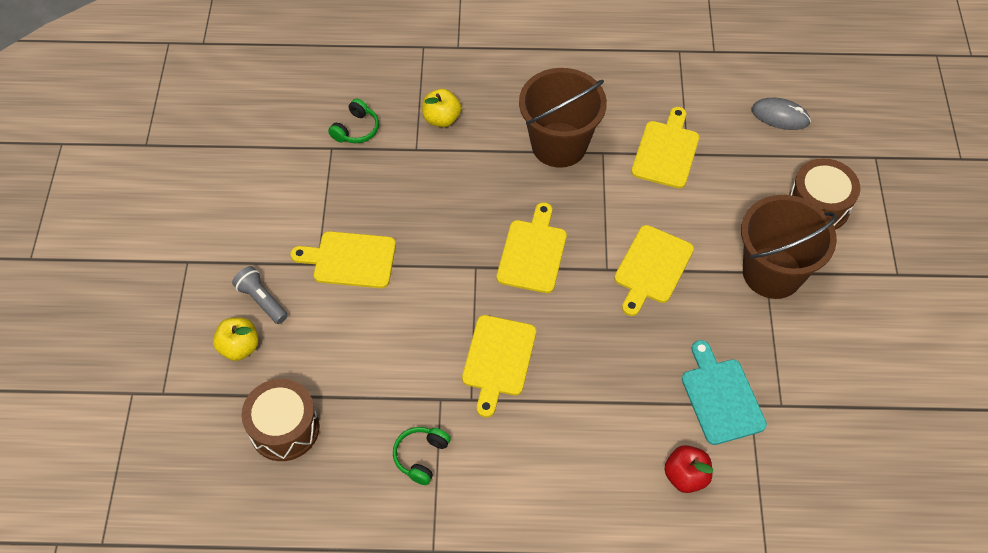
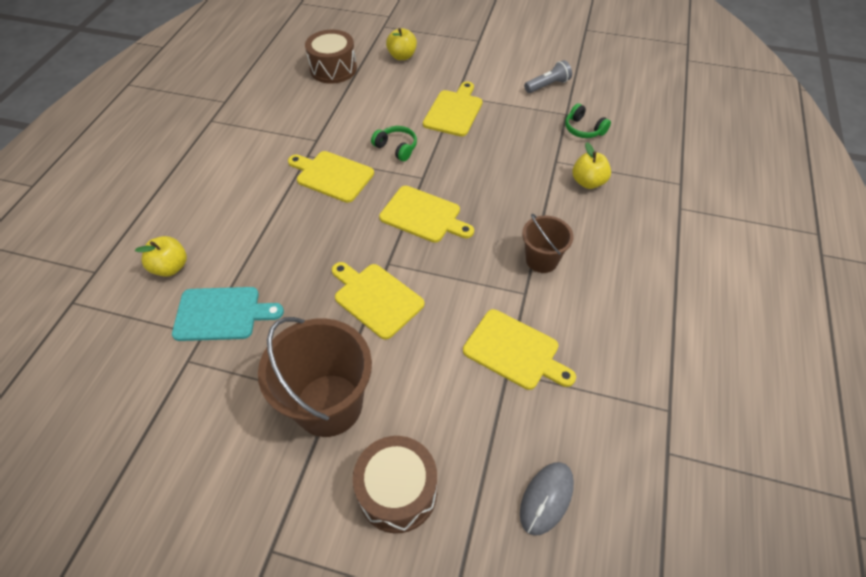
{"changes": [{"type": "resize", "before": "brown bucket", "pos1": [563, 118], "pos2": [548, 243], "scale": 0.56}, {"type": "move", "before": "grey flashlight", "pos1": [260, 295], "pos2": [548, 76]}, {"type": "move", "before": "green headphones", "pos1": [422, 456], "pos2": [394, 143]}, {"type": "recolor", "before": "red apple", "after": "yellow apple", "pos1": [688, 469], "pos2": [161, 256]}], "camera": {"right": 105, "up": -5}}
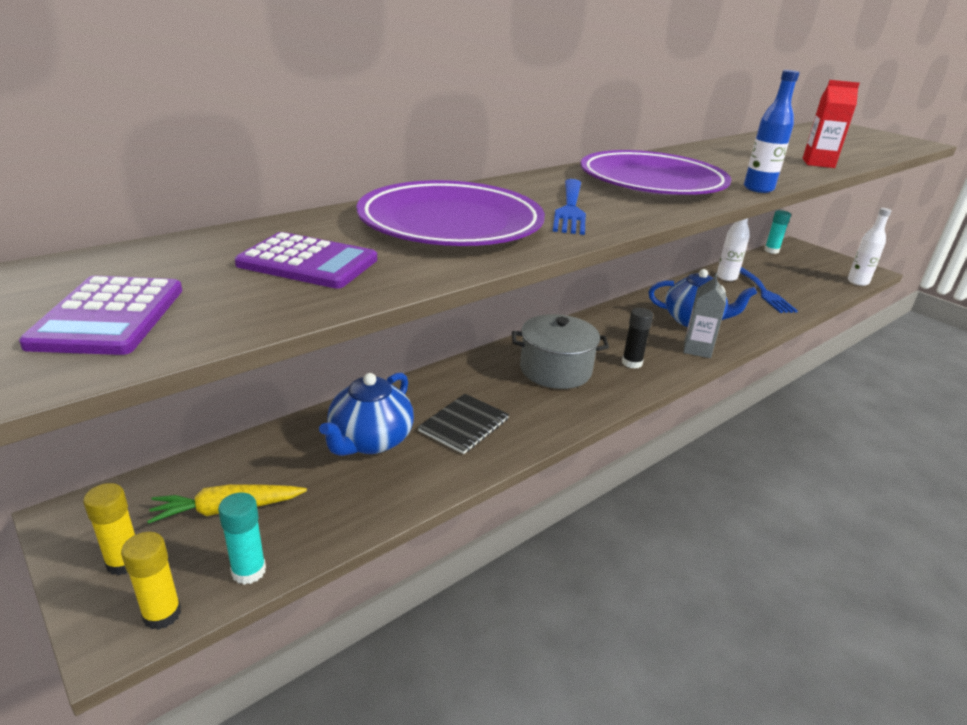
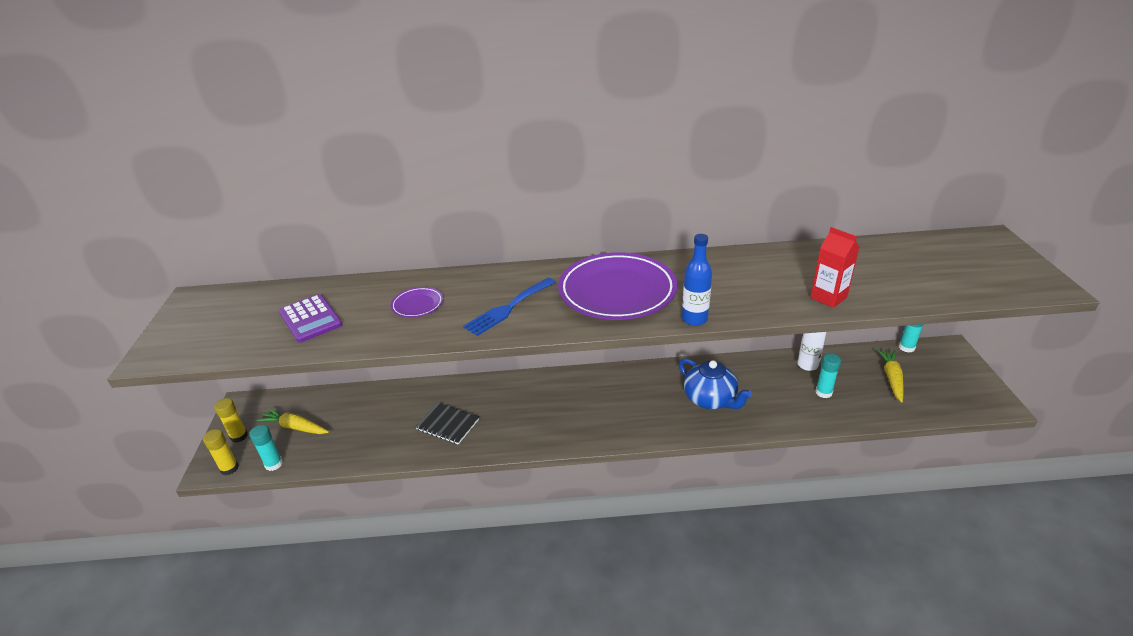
{"changes": [{"type": "resize", "before": "purple plate", "pos1": [450, 213], "pos2": [417, 302], "scale": 0.44}, {"type": "delete", "before": "white bottle", "pos1": [869, 247]}, {"type": "replace", "before": "blue fork", "after": "turquoise glue stick", "pos1": [769, 290], "pos2": [828, 375]}, {"type": "delete", "before": "grey carton", "pos1": [704, 315]}, {"type": "delete", "before": "purple calculator", "pos1": [100, 315]}, {"type": "delete", "before": "black glue stick", "pos1": [637, 338]}, {"type": "delete", "before": "grey pot", "pos1": [560, 351]}, {"type": "delete", "before": "blue teapot", "pos1": [366, 414]}, {"type": "rotate", "before": "black notebook", "pos1": [463, 424], "pos2": [447, 424], "turn": 45}, {"type": "insert", "after": "yellow carrot", "pos2": [889, 376]}], "camera": {"right": 40, "up": 5}}
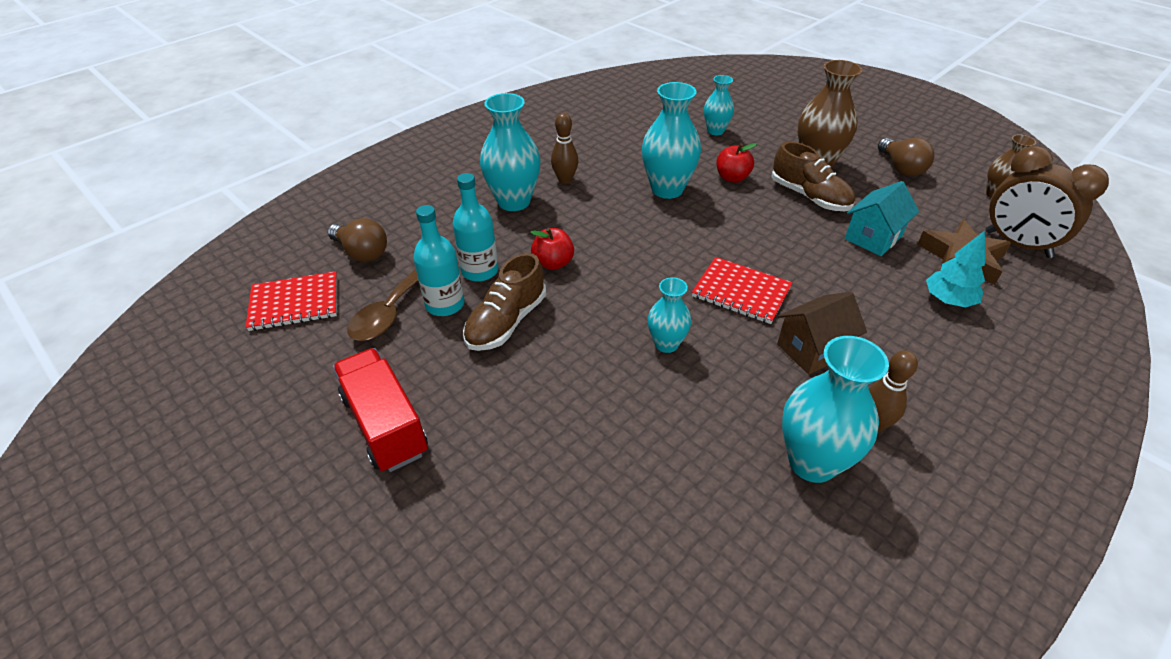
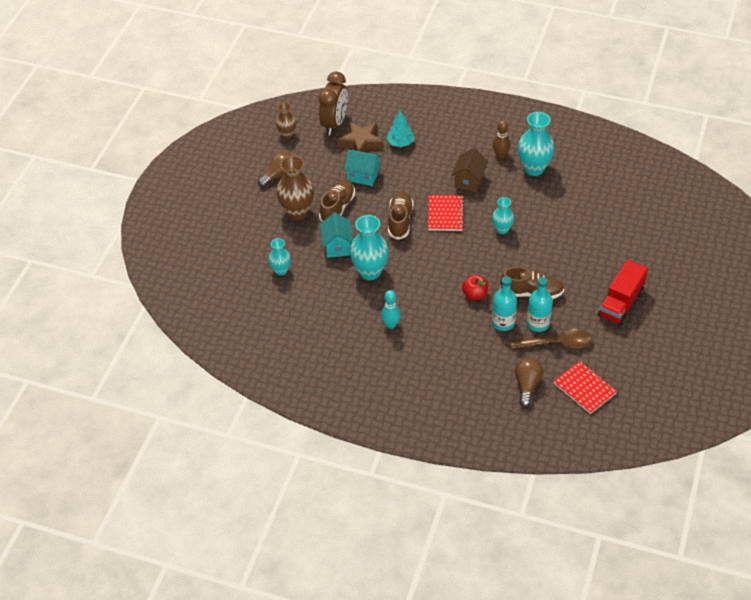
{"changes": [{"type": "delete", "before": "turquoise vase", "pos1": [510, 152]}, {"type": "recolor", "before": "brown bowling pin", "after": "turquoise bowling pin", "pos1": [564, 148], "pos2": [391, 309]}, {"type": "replace", "before": "red apple", "after": "turquoise house", "pos1": [736, 163], "pos2": [336, 235]}, {"type": "rotate", "before": "brown house", "pos1": [822, 333], "pos2": [469, 170], "turn": 75}, {"type": "insert", "after": "brown shoe", "pos2": [401, 216]}], "camera": {"right": -115, "up": 5}}
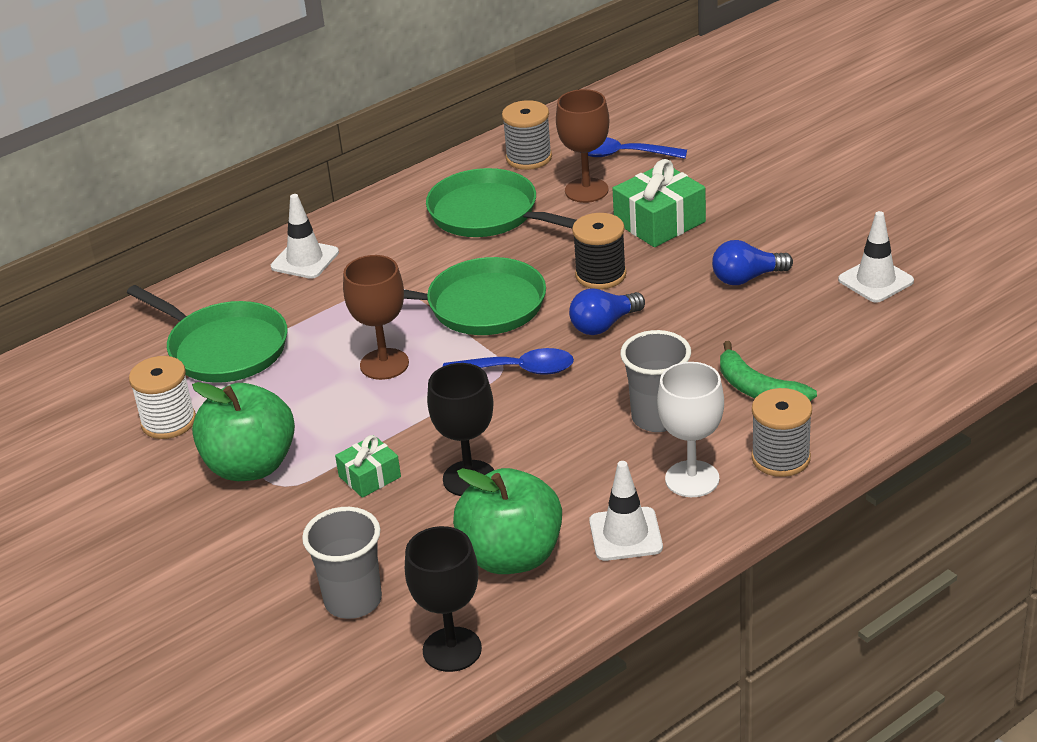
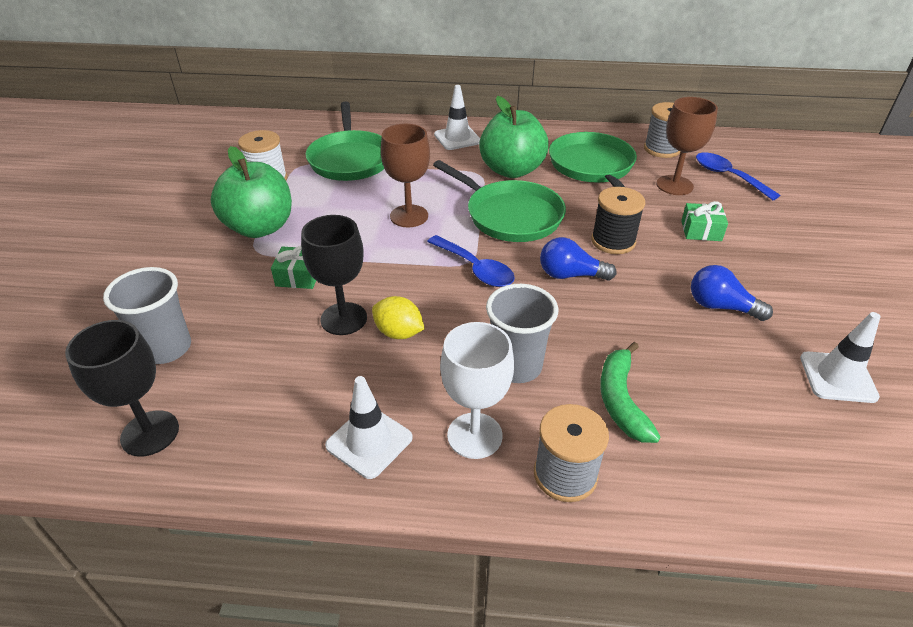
{"changes": [{"type": "resize", "before": "green gift", "pos1": [659, 203], "pos2": [704, 221], "scale": 0.59}, {"type": "move", "before": "green apple", "pos1": [507, 521], "pos2": [514, 137]}, {"type": "insert", "after": "yellow lemon", "pos2": [398, 317]}], "camera": {"right": 40, "up": 5}}
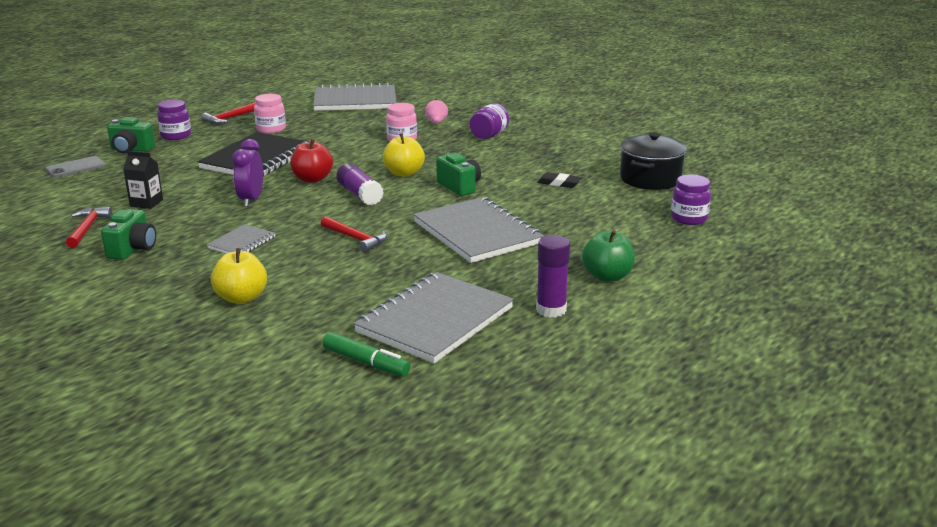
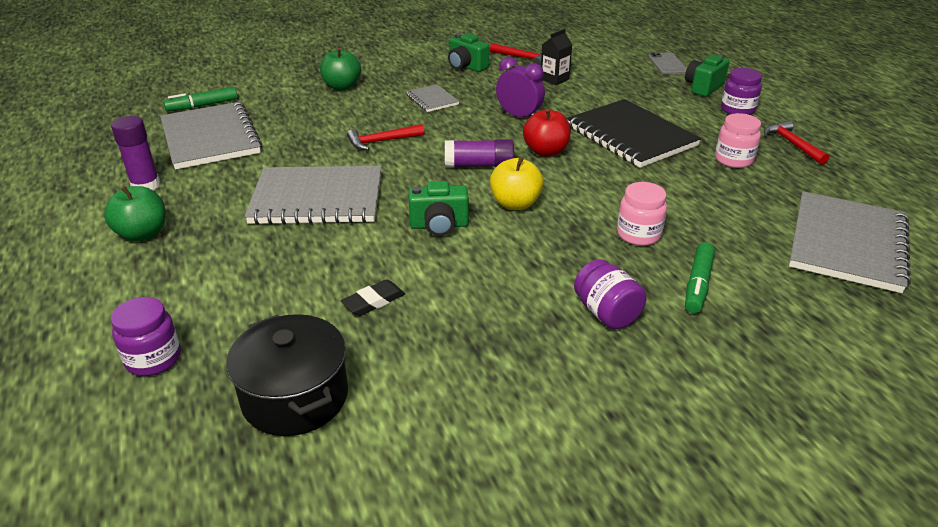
{"changes": [{"type": "replace", "before": "pink strawberry", "after": "green marker", "pos1": [436, 111], "pos2": [700, 277]}, {"type": "recolor", "before": "yellow apple", "after": "green apple", "pos1": [239, 276], "pos2": [340, 69]}], "camera": {"right": 120, "up": 10}}
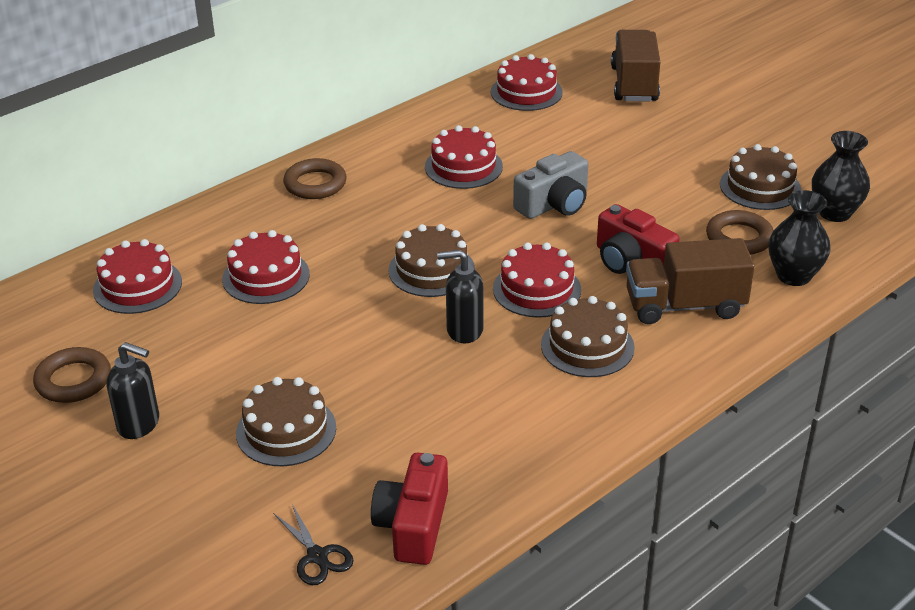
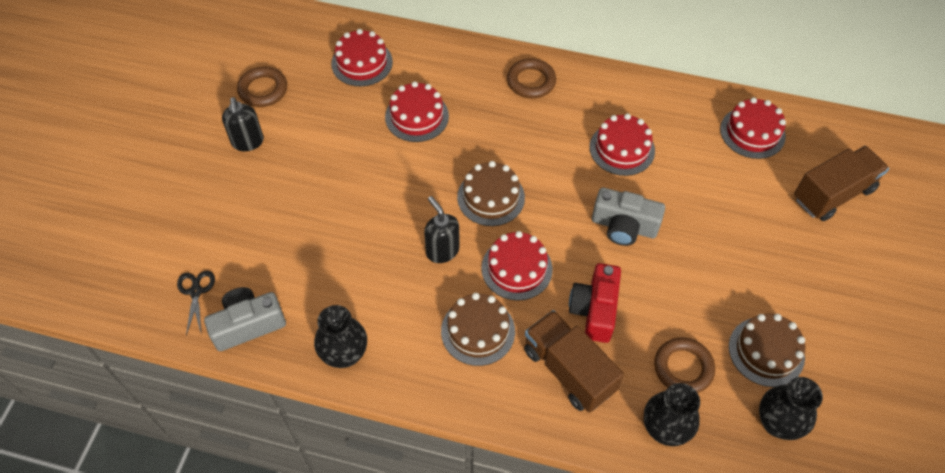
{"changes": [{"type": "delete", "before": "brown cake", "pos1": [286, 421]}, {"type": "recolor", "before": "red camera", "after": "grey camera", "pos1": [409, 509], "pos2": [245, 319]}, {"type": "rotate", "before": "black scissors", "pos1": [313, 544], "pos2": [196, 303], "turn": 150}, {"type": "insert", "after": "black vase", "pos2": [340, 336]}], "camera": {"right": 55, "up": 20}}
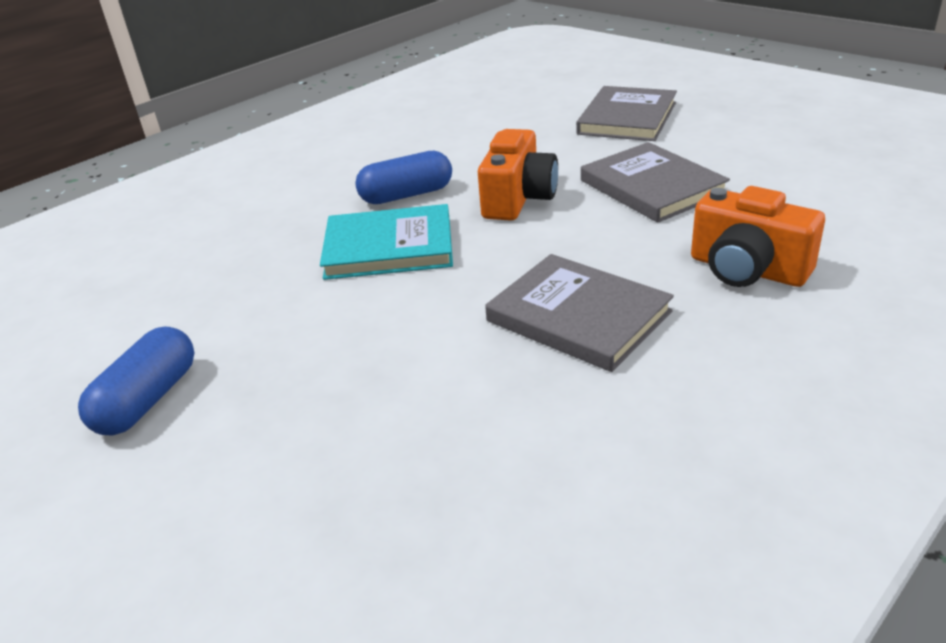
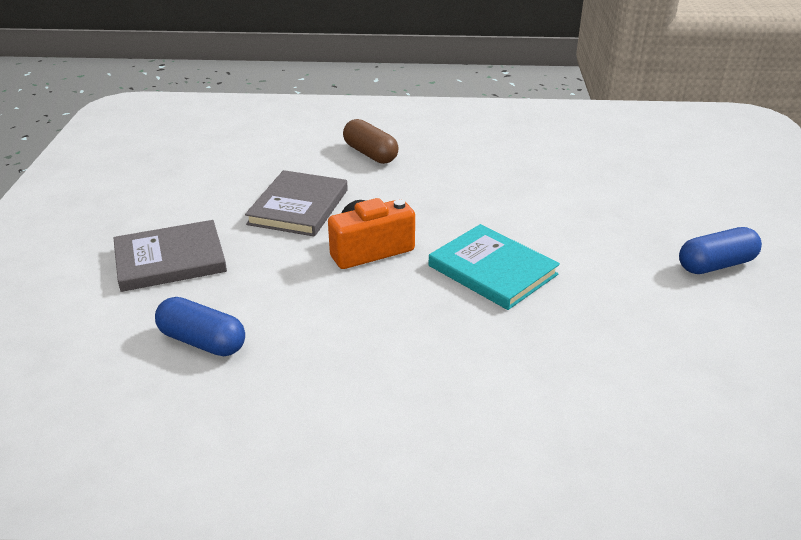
{"changes": [{"type": "move", "before": "blue capsule", "pos1": [403, 177], "pos2": [200, 326]}, {"type": "replace", "before": "orange camera", "after": "brown capsule", "pos1": [758, 236], "pos2": [371, 141]}, {"type": "delete", "before": "grey book", "pos1": [579, 313]}], "camera": {"right": -135, "up": 0}}
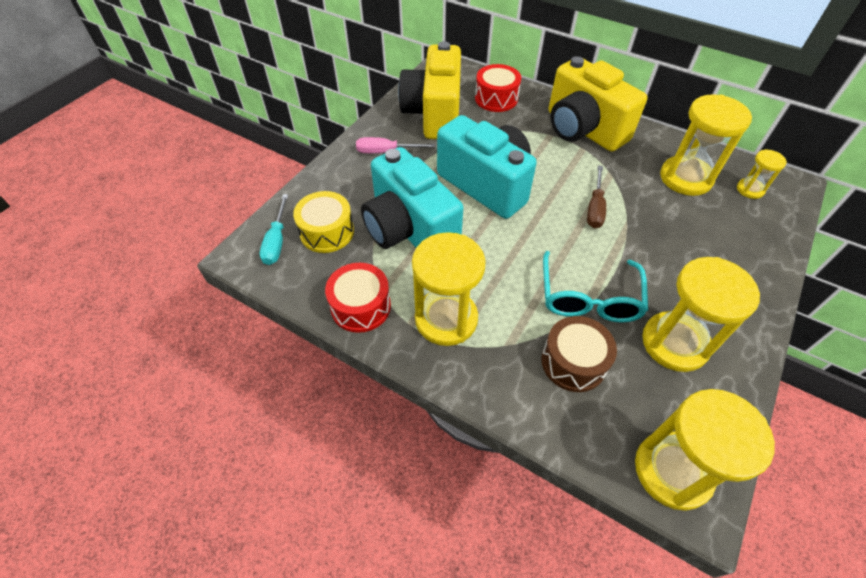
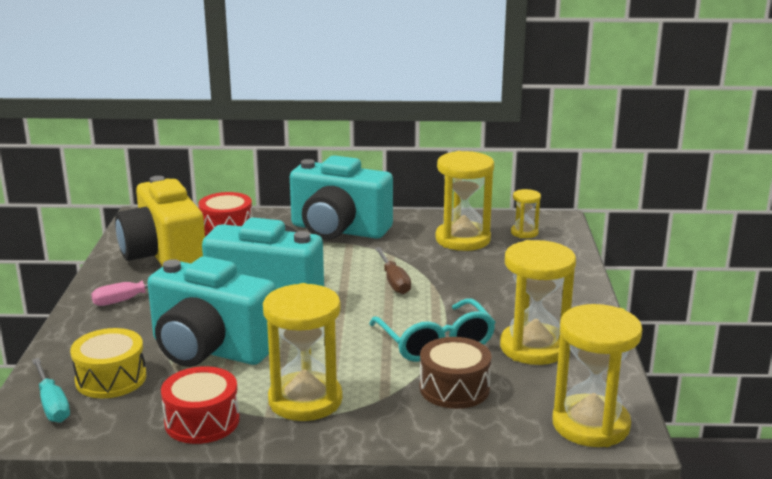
{"changes": [{"type": "recolor", "before": "yellow camera", "after": "turquoise camera", "pos1": [598, 104], "pos2": [341, 197]}], "camera": {"right": -30, "up": -30}}
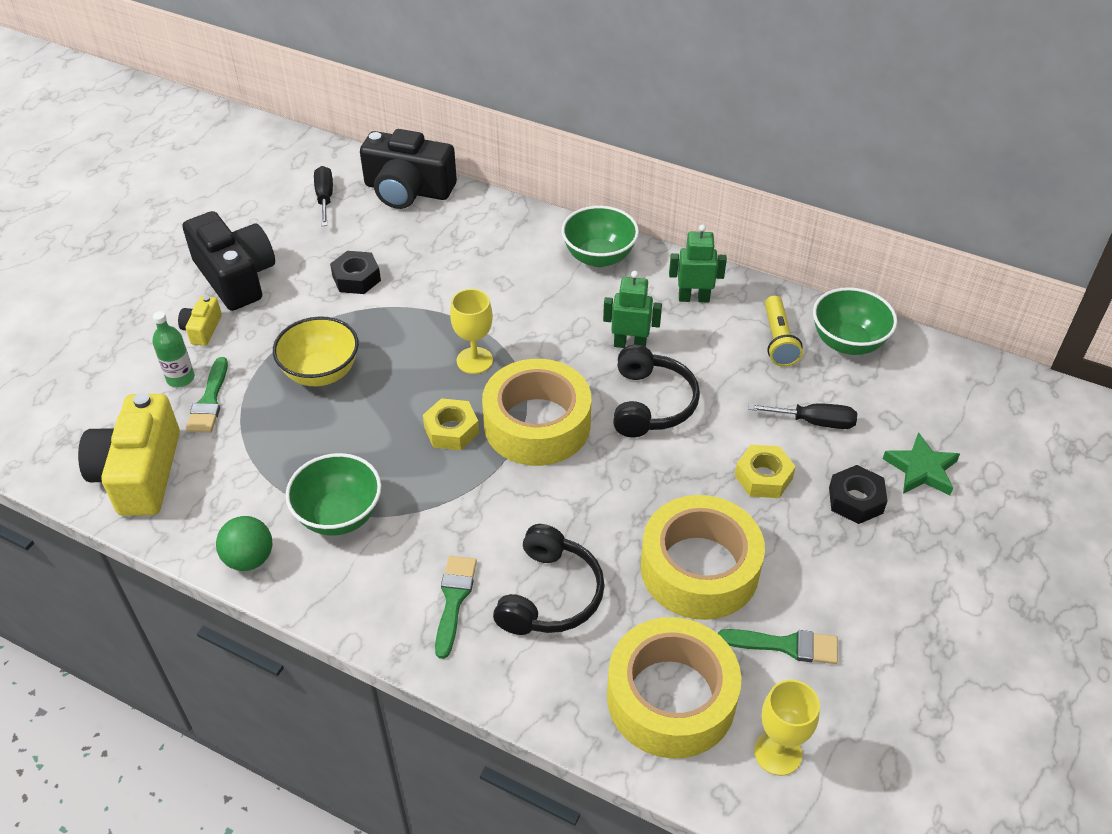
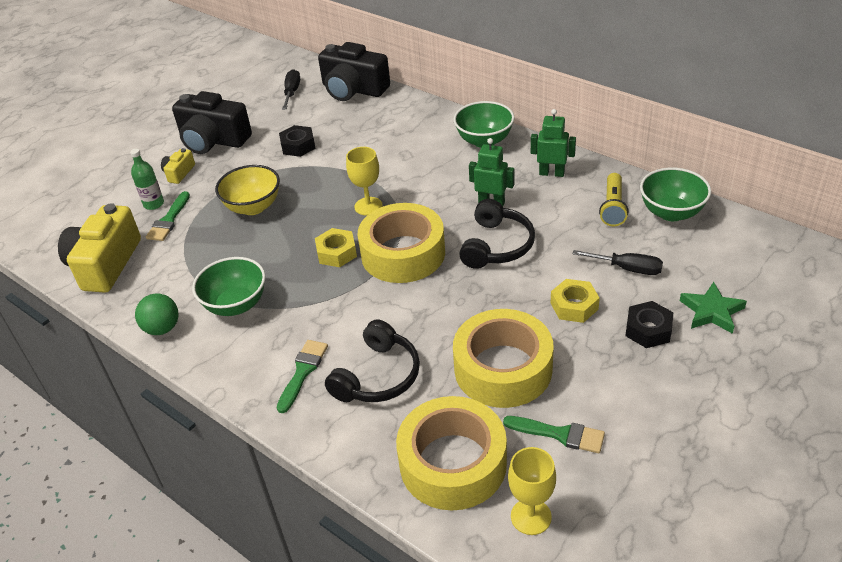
{"changes": [{"type": "rotate", "before": "black camera", "pos1": [229, 261], "pos2": [212, 122], "turn": 135}], "camera": {"right": 15, "up": -5}}
